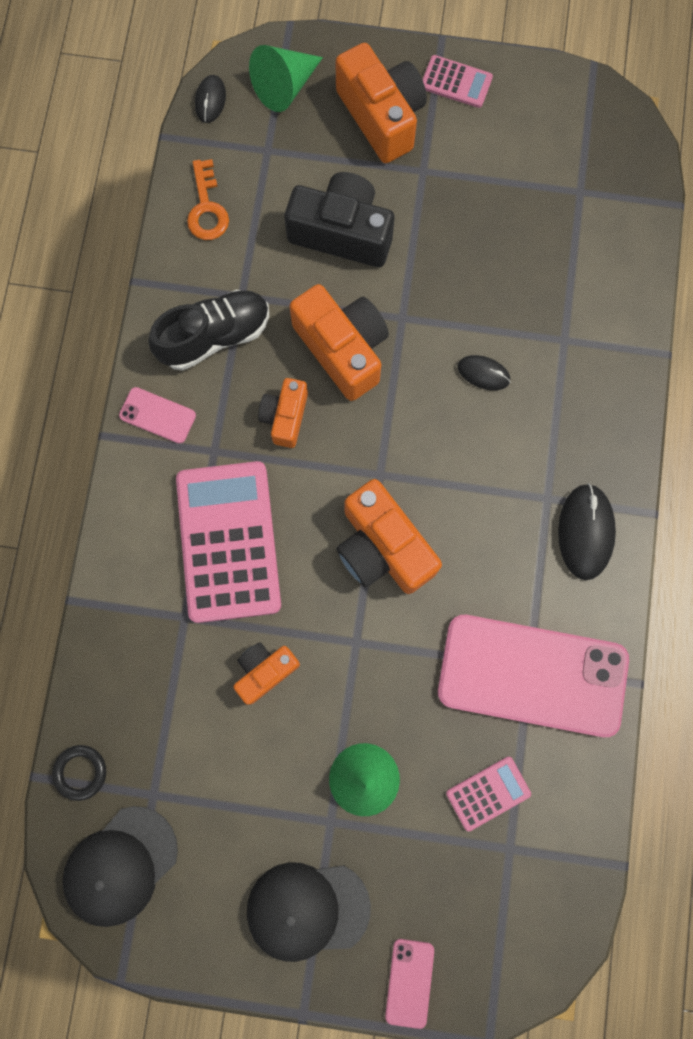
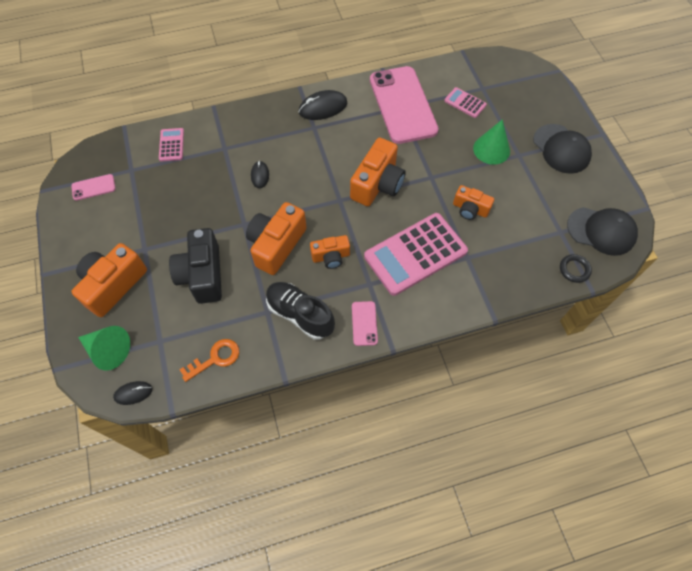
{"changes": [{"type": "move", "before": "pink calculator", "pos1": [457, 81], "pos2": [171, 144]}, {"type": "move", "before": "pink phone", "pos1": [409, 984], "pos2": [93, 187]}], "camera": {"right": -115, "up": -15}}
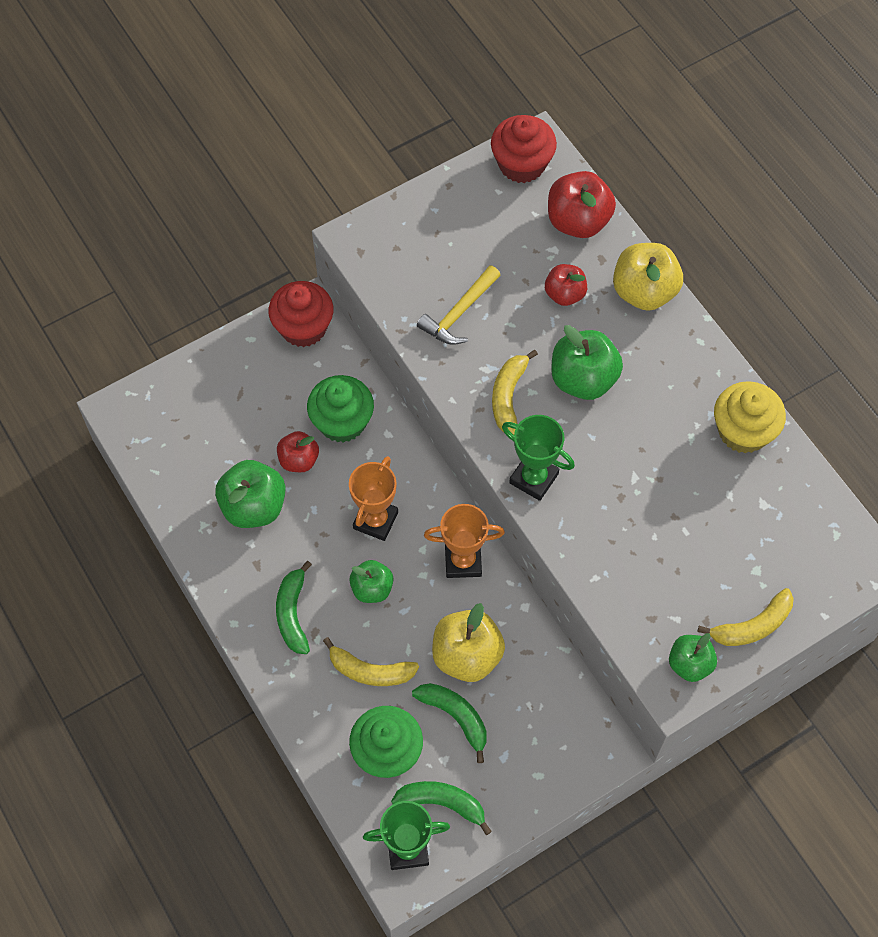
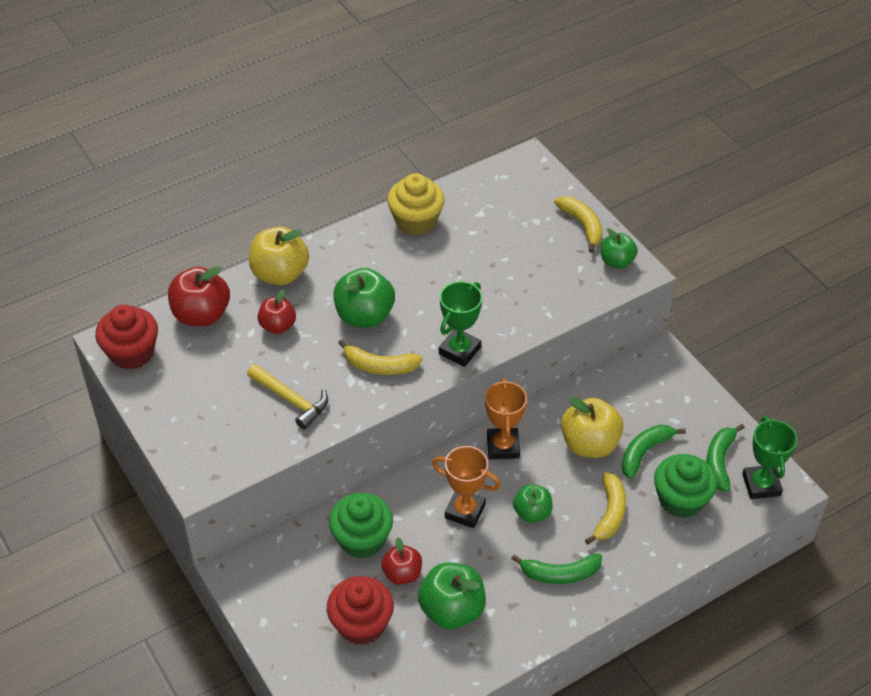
{"changes": [{"type": "move", "before": "red cupcake", "pos1": [301, 314], "pos2": [360, 610]}], "camera": {"right": -90, "up": -15}}
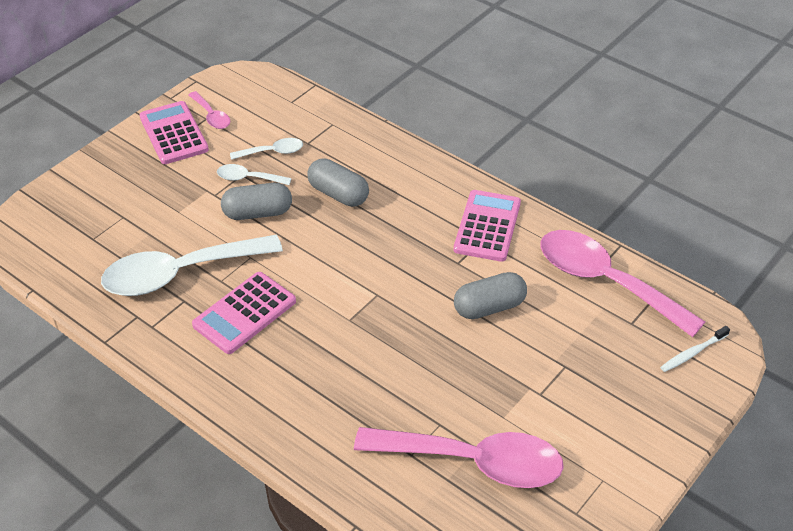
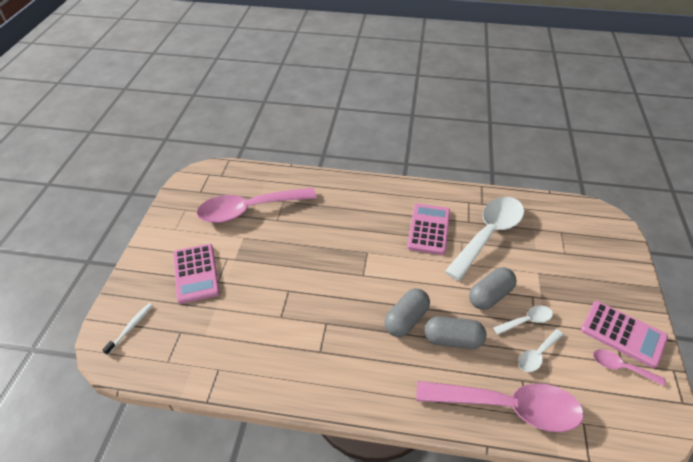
{"changes": [{"type": "move", "before": "pink calculator", "pos1": [487, 226], "pos2": [196, 274]}, {"type": "move", "before": "pink spoon", "pos1": [622, 283], "pos2": [500, 406]}, {"type": "move", "before": "grey capsule", "pos1": [490, 295], "pos2": [407, 312]}], "camera": {"right": 150, "up": 0}}
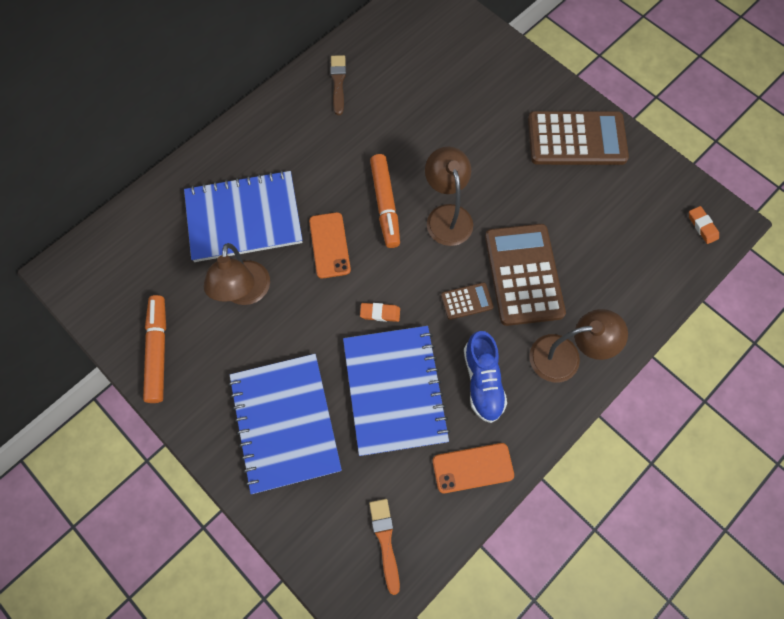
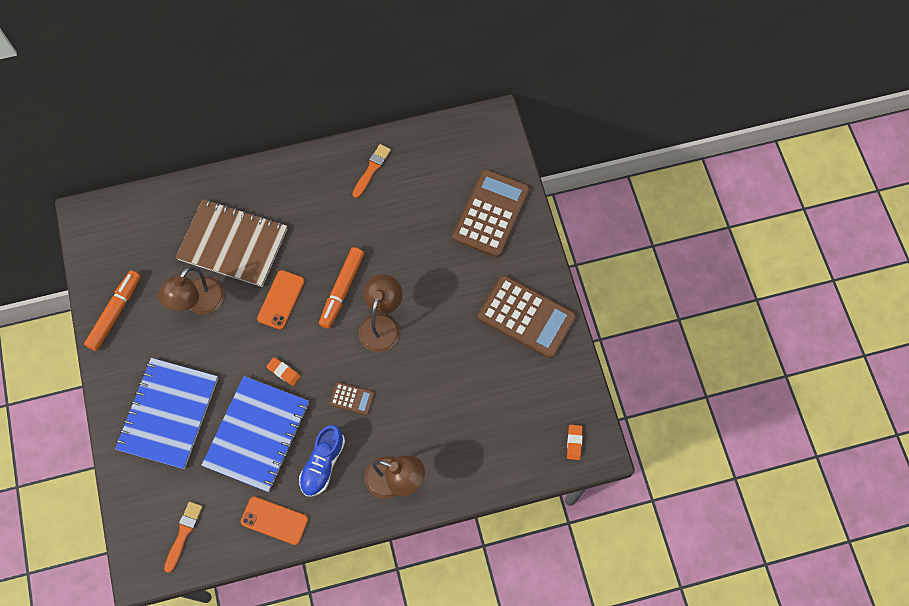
{"changes": [{"type": "recolor", "before": "brown brush", "after": "orange brush", "pos1": [338, 85], "pos2": [371, 171]}, {"type": "recolor", "before": "blue notebook", "after": "brown notebook", "pos1": [243, 216], "pos2": [231, 243]}, {"type": "move", "before": "brown calculator", "pos1": [525, 275], "pos2": [491, 213]}], "camera": {"right": 30, "up": 0}}
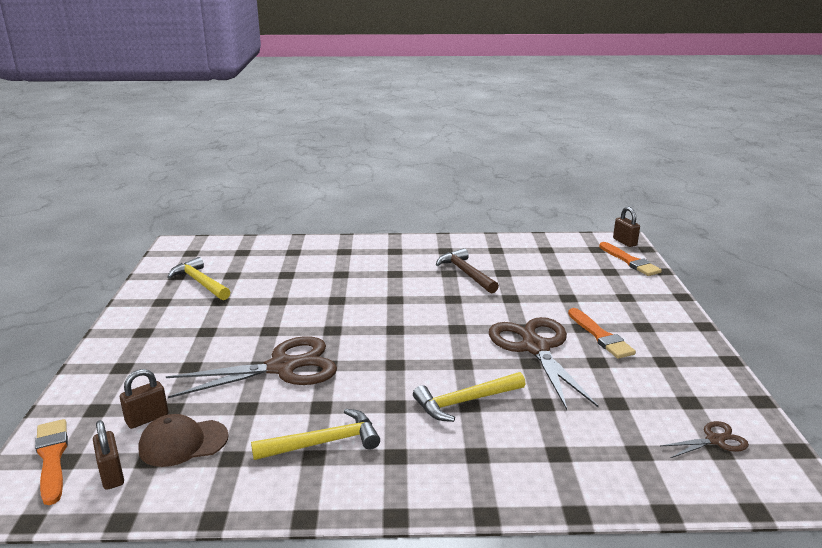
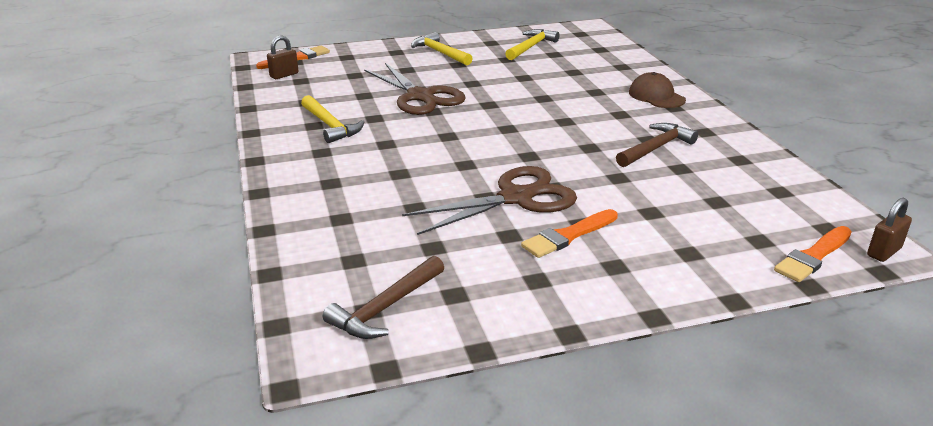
{"changes": [{"type": "delete", "before": "brown padlock", "pos1": [144, 399]}, {"type": "move", "before": "yellow hammer", "pos1": [469, 397], "pos2": [442, 49]}, {"type": "move", "before": "brown cap", "pos1": [183, 440], "pos2": [657, 90]}, {"type": "replace", "before": "brown scissors", "after": "brown hammer", "pos1": [704, 439], "pos2": [383, 297]}], "camera": {"right": 75, "up": 5}}
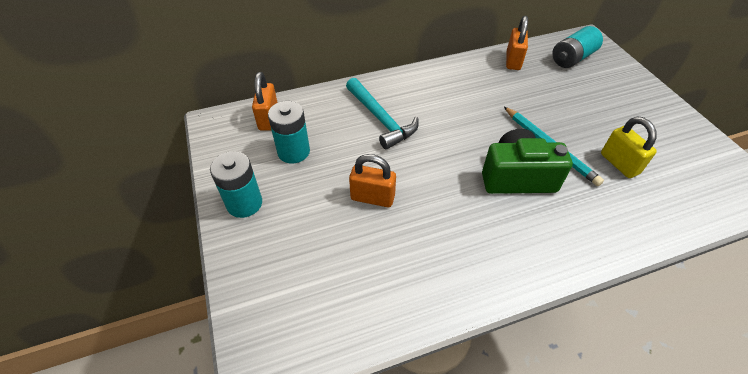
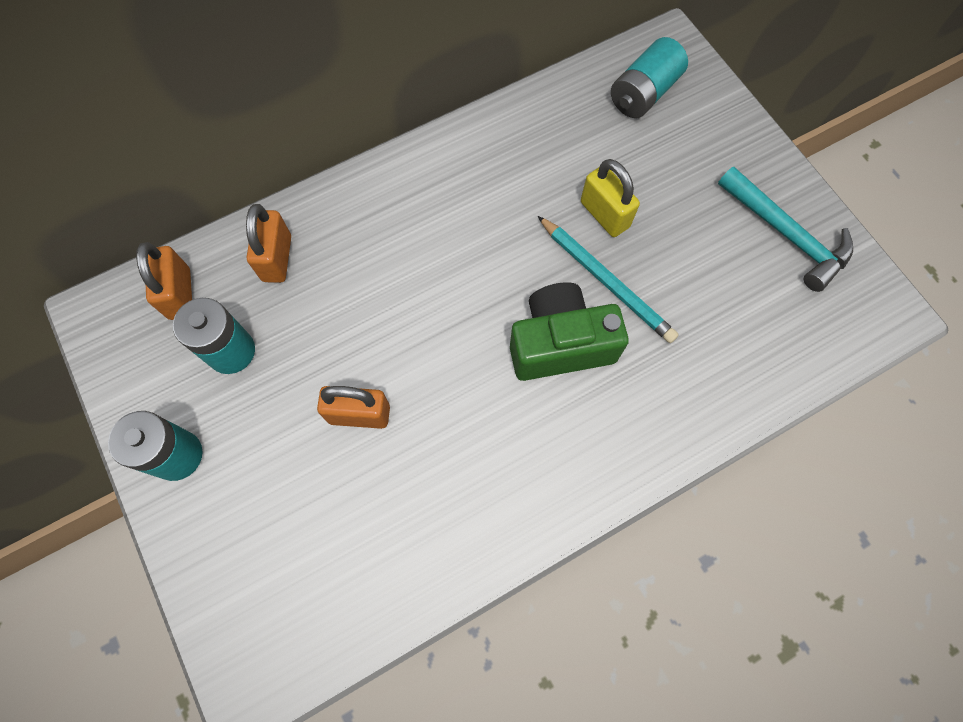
{"changes": [{"type": "move", "before": "orange padlock", "pos1": [517, 43], "pos2": [268, 243]}, {"type": "move", "before": "turquoise hammer", "pos1": [382, 114], "pos2": [785, 229]}, {"type": "move", "before": "yellow padlock", "pos1": [629, 147], "pos2": [610, 198]}], "camera": {"right": -10, "up": 20}}
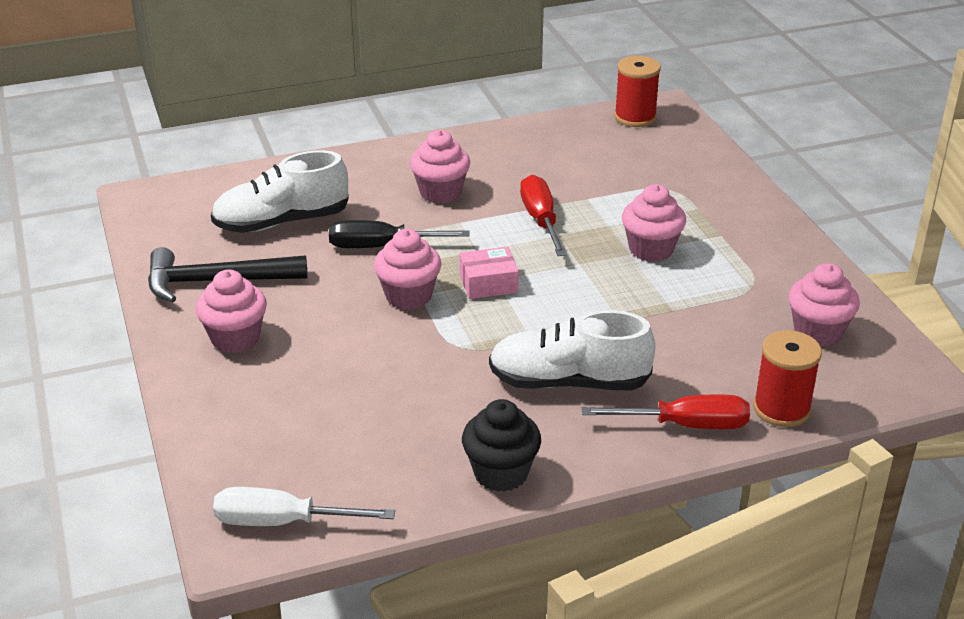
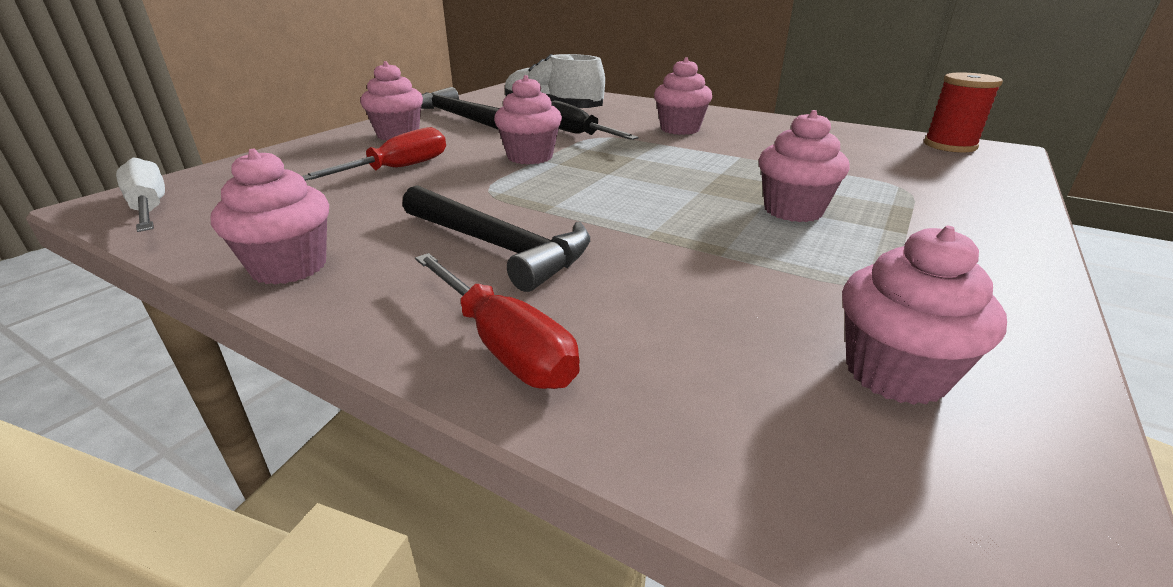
{"changes": [{"type": "move", "before": "red screwdriver", "pos1": [543, 215], "pos2": [374, 154]}, {"type": "delete", "before": "pink box", "pos1": [489, 273]}, {"type": "replace", "before": "white shoe", "after": "black hammer", "pos1": [572, 350], "pos2": [496, 238]}, {"type": "delete", "before": "red spool", "pos1": [787, 378]}, {"type": "recolor", "before": "black cupcake", "after": "pink cupcake", "pos1": [501, 445], "pos2": [270, 217]}], "camera": {"right": 50, "up": -5}}
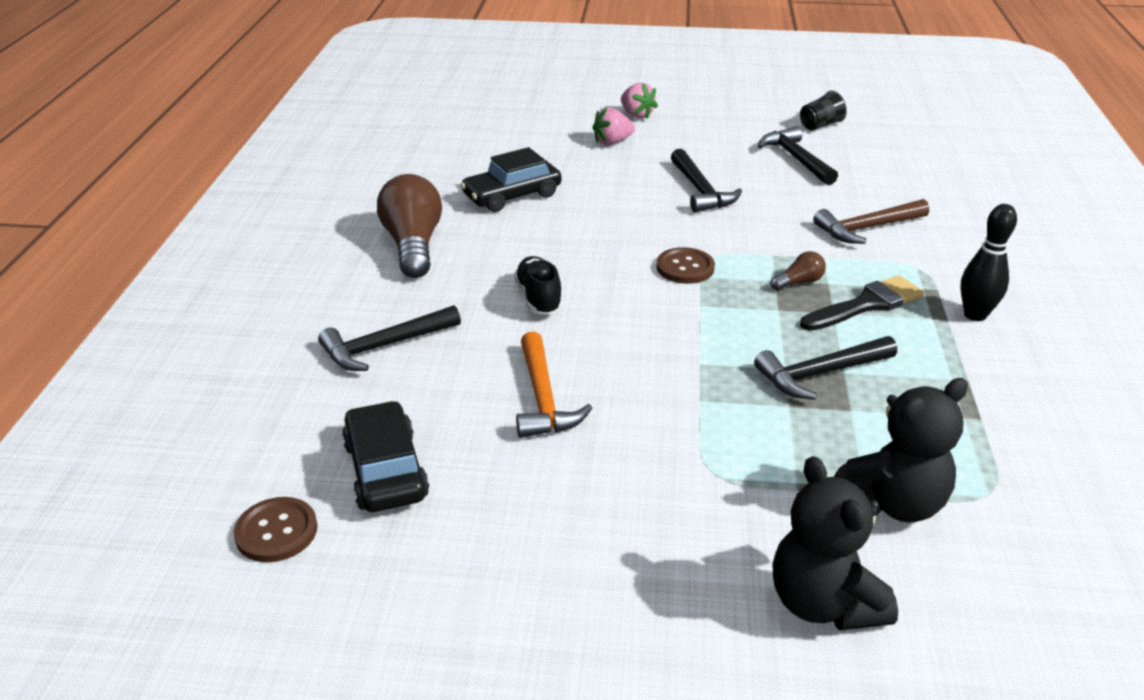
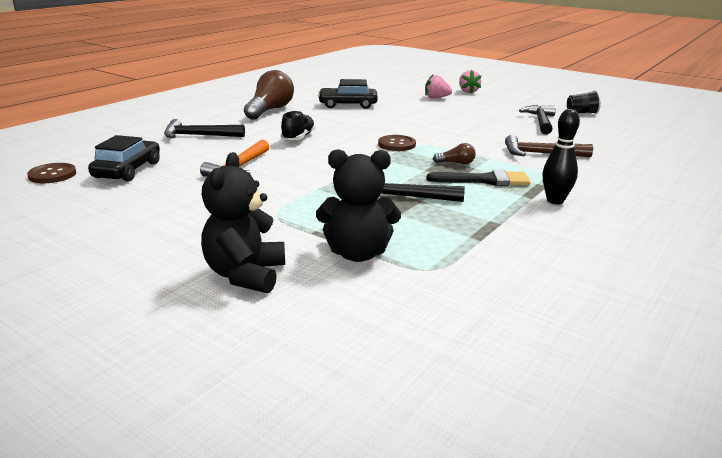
{"changes": [{"type": "delete", "before": "black hammer", "pos1": [706, 181]}], "camera": {"right": 30, "up": -10}}
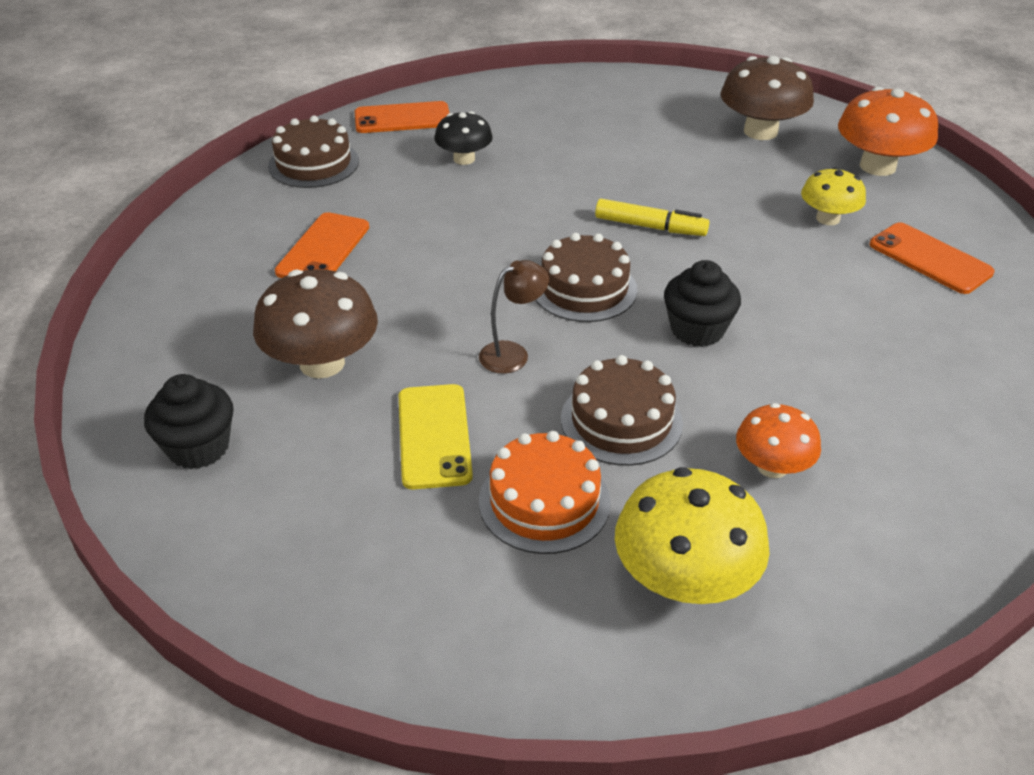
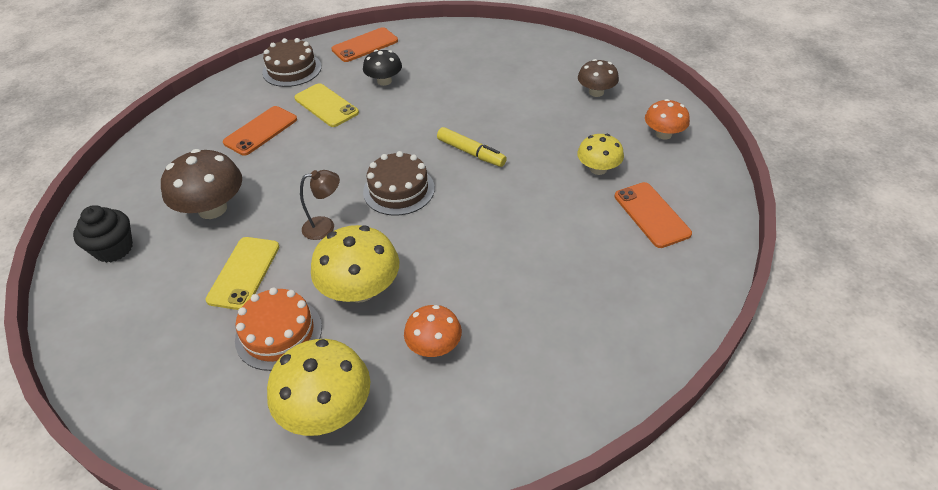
{"changes": [{"type": "resize", "before": "brown mushroom", "pos1": [767, 98], "pos2": [598, 78], "scale": 0.62}, {"type": "resize", "before": "orange mushroom", "pos1": [888, 131], "pos2": [667, 119], "scale": 0.62}, {"type": "rotate", "before": "orange phone", "pos1": [402, 117], "pos2": [364, 44], "turn": -45}, {"type": "delete", "before": "black cupcake", "pos1": [702, 303]}, {"type": "replace", "before": "brown cake", "after": "yellow mushroom", "pos1": [622, 410], "pos2": [355, 264]}, {"type": "insert", "after": "yellow phone", "pos2": [326, 105]}], "camera": {"right": 20, "up": 5}}
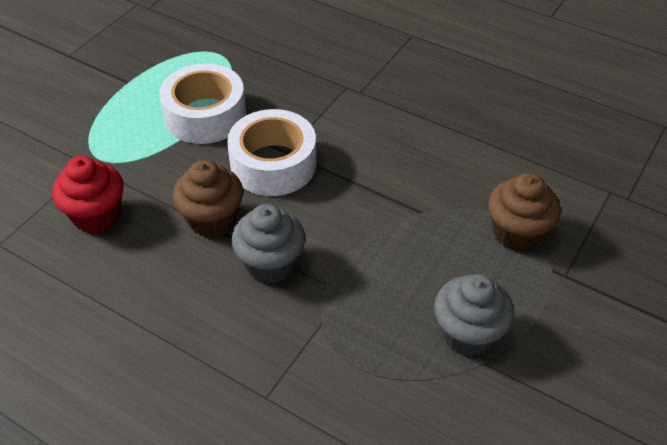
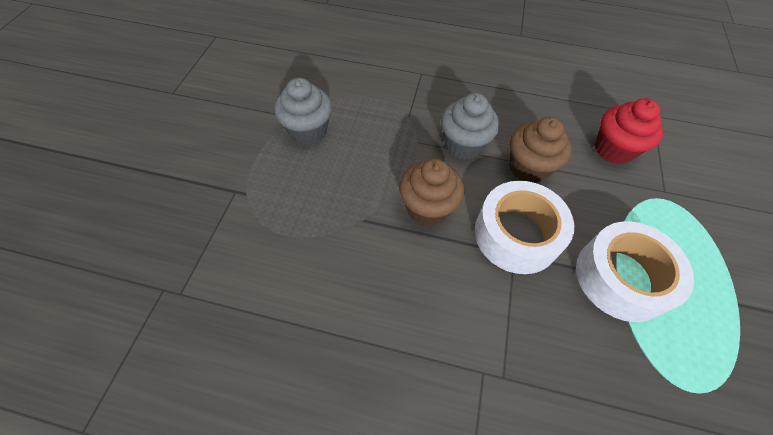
{"changes": [{"type": "move", "before": "brown cupcake", "pos1": [524, 212], "pos2": [431, 192]}], "camera": {"right": 160, "up": 10}}
